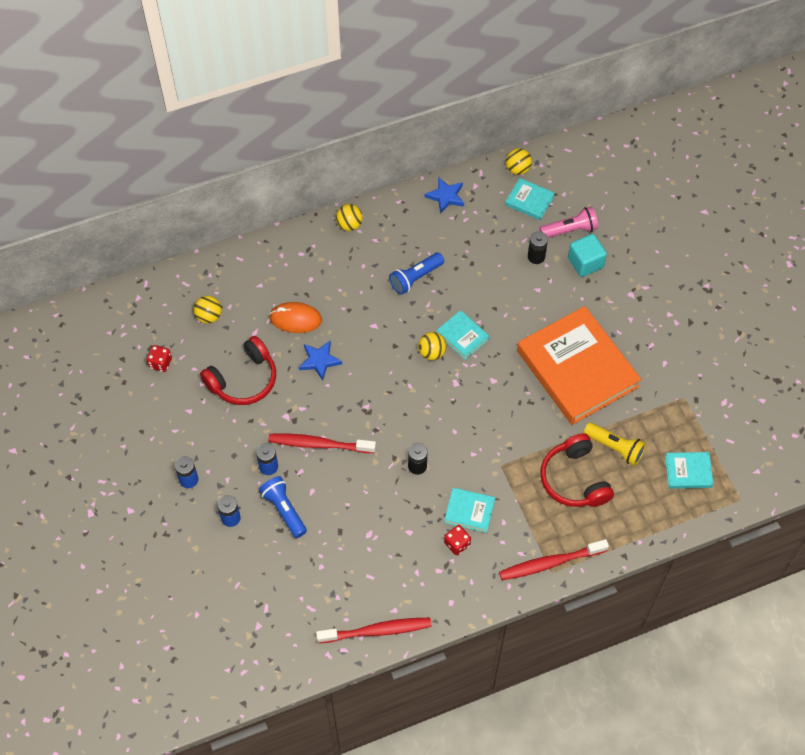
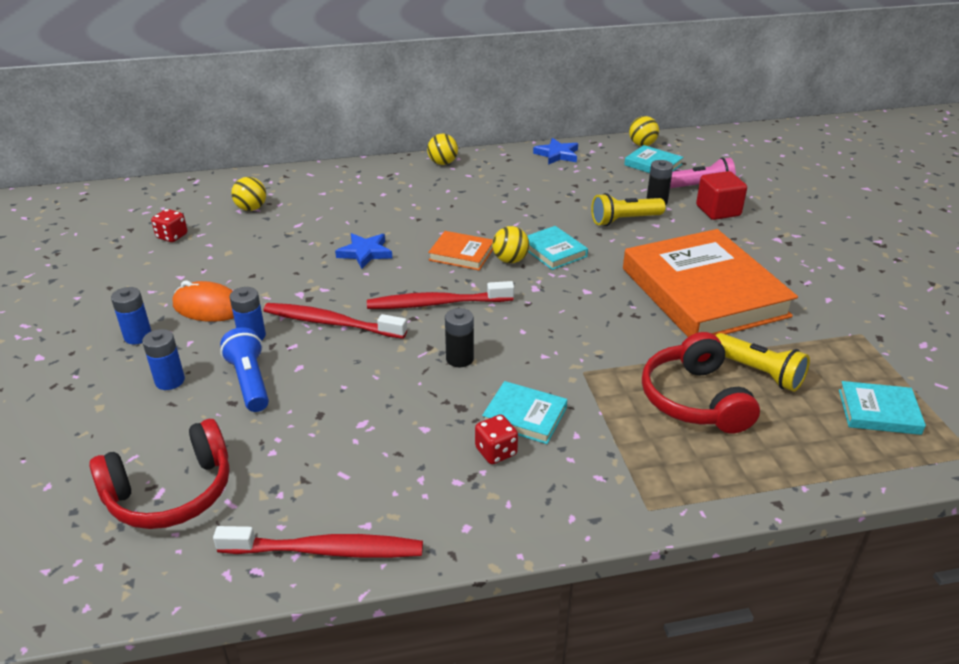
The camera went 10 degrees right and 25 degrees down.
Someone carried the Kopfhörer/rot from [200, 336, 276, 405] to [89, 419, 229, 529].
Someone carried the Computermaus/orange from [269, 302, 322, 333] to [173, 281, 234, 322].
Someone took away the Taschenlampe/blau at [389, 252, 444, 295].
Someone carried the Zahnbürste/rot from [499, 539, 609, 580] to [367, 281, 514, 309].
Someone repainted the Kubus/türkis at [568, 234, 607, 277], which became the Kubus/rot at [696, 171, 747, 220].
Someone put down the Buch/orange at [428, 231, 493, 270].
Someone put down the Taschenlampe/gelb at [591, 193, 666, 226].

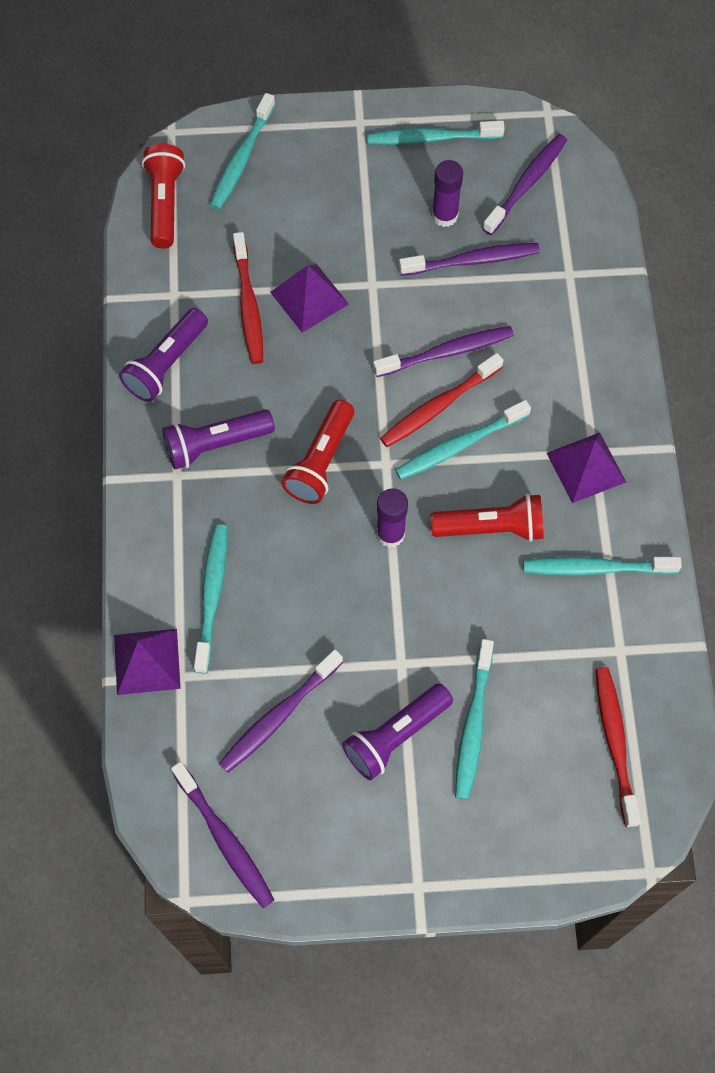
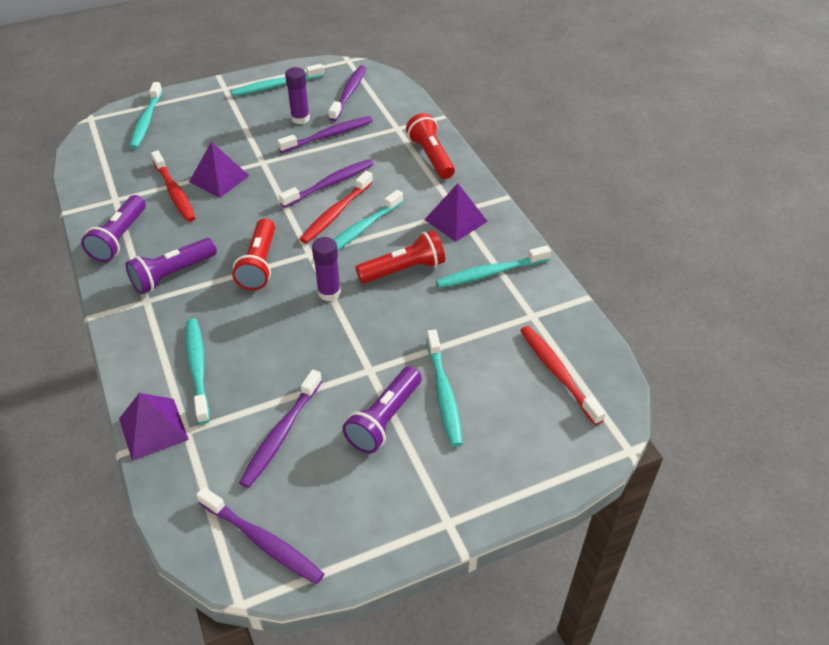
The camera went 20 degrees left and 20 degrees down.
Someone carried the Taschenlampe/rot from [142, 144, 185, 248] to [406, 113, 455, 179].

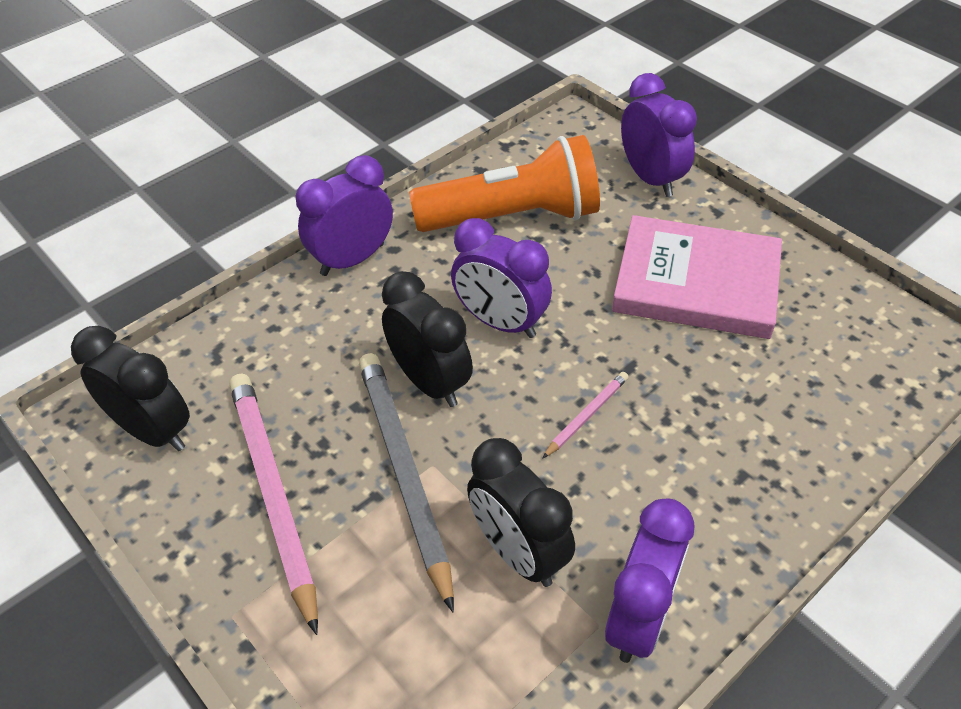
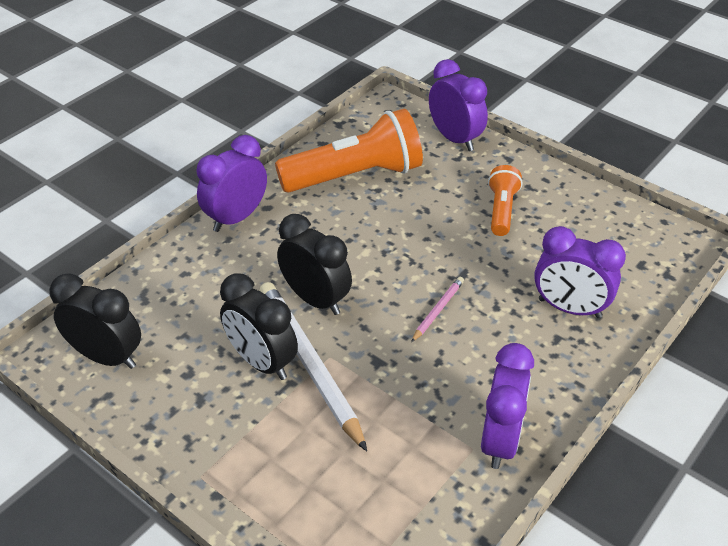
The camera went 10 degrees left and 5 degrees down.
Someone took away the Bleistift/rosa at [229, 374, 318, 635].
Someone repainted the Bleistift/grau at [359, 353, 454, 612], which became the Bleistift/weiß at [260, 282, 367, 451].
Someone carried the Wecker/lila from [451, 218, 552, 338] to [534, 226, 626, 318].
Someone carried the Wecker/schwarz from [467, 438, 575, 587] to [220, 273, 298, 380].
Someone swapped the Buch/rosa at [612, 215, 782, 339] for the Taschenlampe/orange at [488, 165, 523, 236].

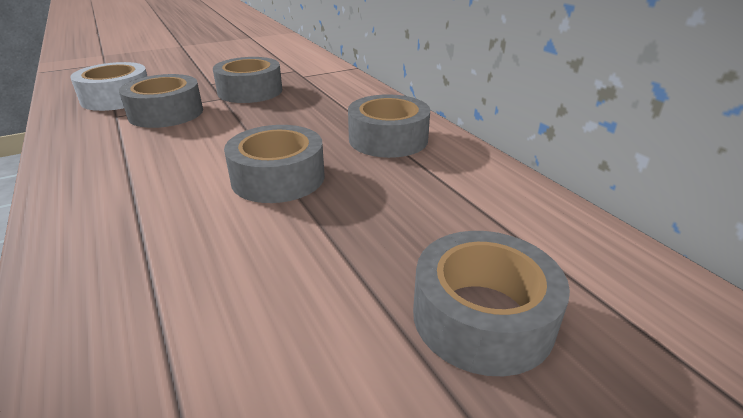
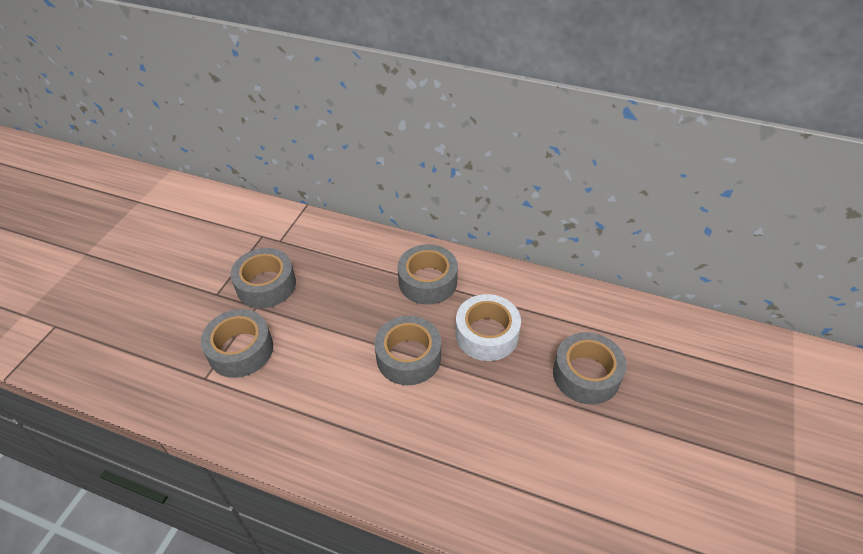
The camera went 40 degrees left and 15 degrees up.
Someone carried the Klebeband/weiß from [70, 62, 147, 111] to [456, 294, 521, 361].

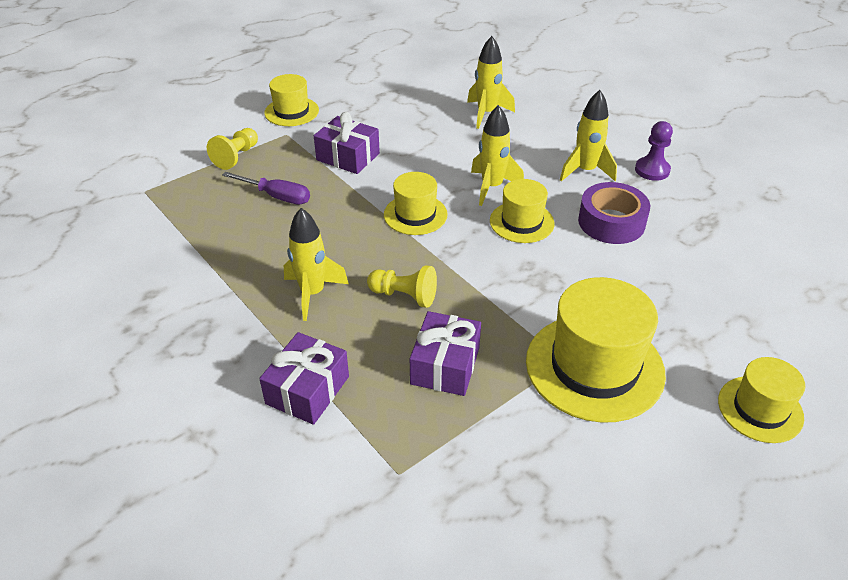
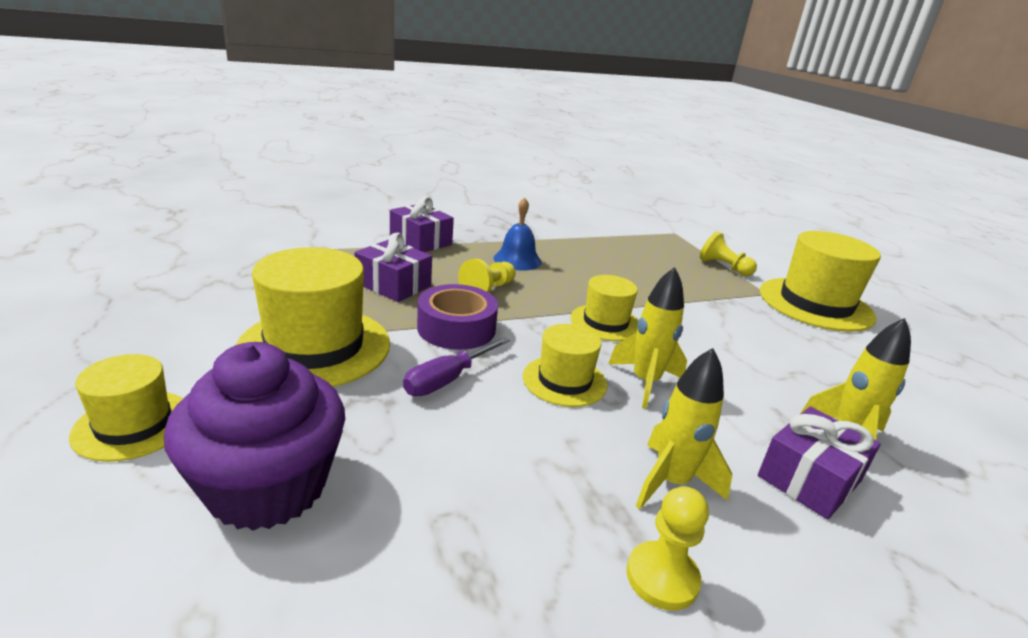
The camera went 105 degrees right and 15 degrees down.
Someone carried the Schraubenzieher/lila from [222, 172, 310, 205] to [403, 337, 510, 396].
Someone scaled the Hut/gelb at [264, 74, 319, 126] by 1.76.
Someone swapped the Rakete/gelb at [284, 208, 349, 321] for the Glocke/blau at [493, 197, 542, 271].
Someone carried the Geschenk/lila from [314, 112, 380, 174] to [758, 406, 881, 520].
Someone carried the Klebeband/lila from [578, 182, 650, 244] to [417, 284, 498, 350].
Someone repainted the Bauer/lila at [635, 121, 673, 181], which became the Bauer/gelb at [627, 486, 709, 611].
Someone put down the Muffin/lila at [164, 342, 345, 531].

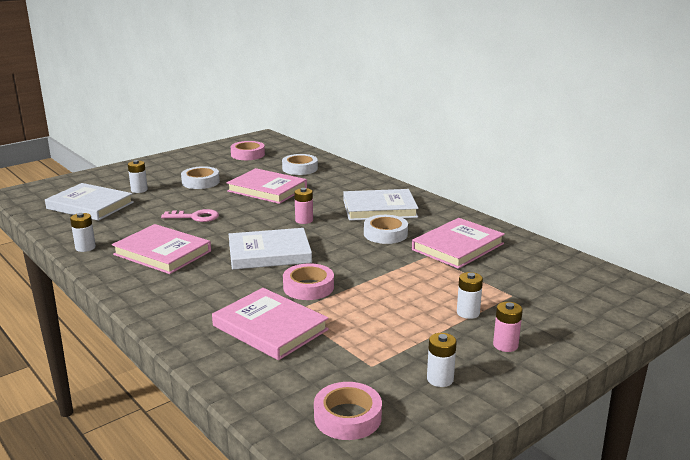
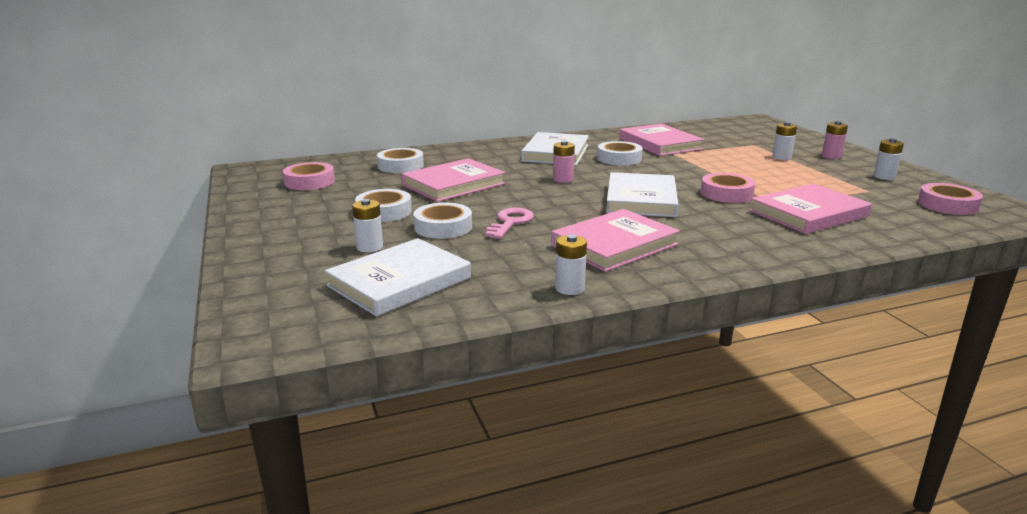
The camera went 70 degrees left and 0 degrees up.
Someone put down the Klebeband/weiß at [413, 203, 472, 239].

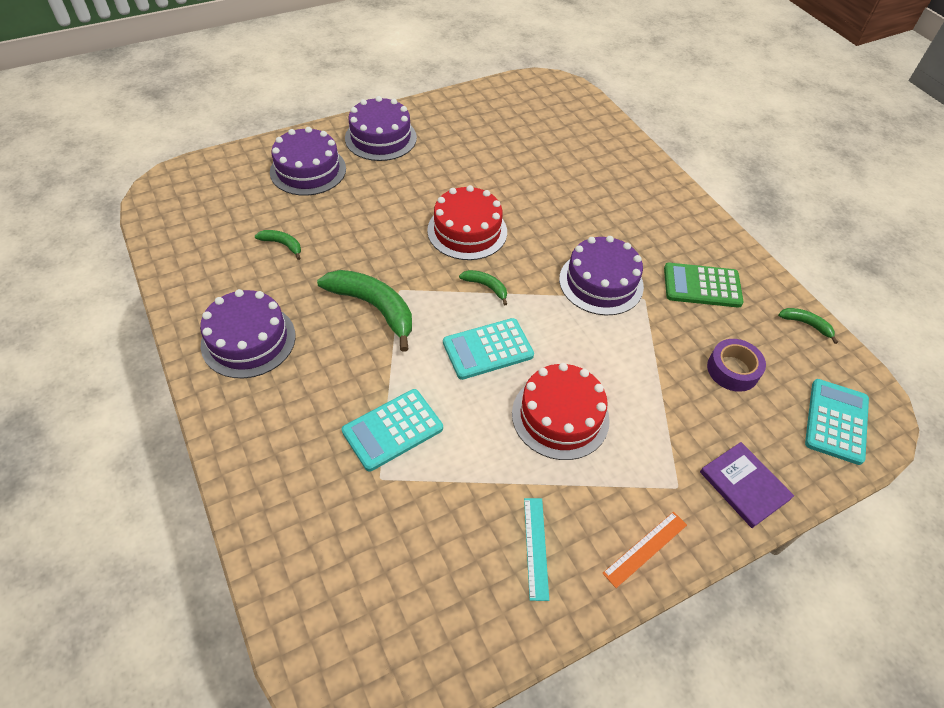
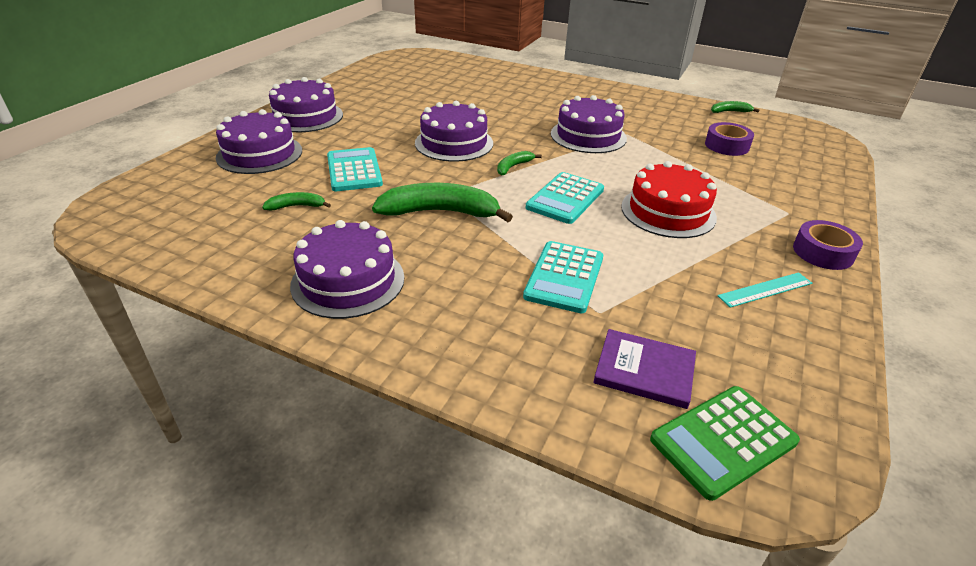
The camera went 35 degrees left and 15 degrees down.
Someone repainted the Kuchen/rot at [427, 185, 507, 260], which became the Kuchen/lila at [415, 101, 493, 162].
Someone rotated the Banane/grün at [459, 270, 507, 305] by 45 degrees counterclockwise.
Someone rotated the Lineal/türkis at [524, 498, 549, 601] by 75 degrees counterclockwise.
Someone swapped the Lineal/orange at [602, 512, 687, 588] for the Klebeband/lila at [793, 220, 863, 270].
Someone carried the Taschenrechner/grün from [664, 263, 743, 308] to [650, 386, 800, 501].
Someone carried the Buch/lila from [700, 442, 794, 528] to [593, 329, 696, 409].
Someone carried the Taschenrechner/türkis from [805, 379, 869, 465] to [327, 147, 383, 191].

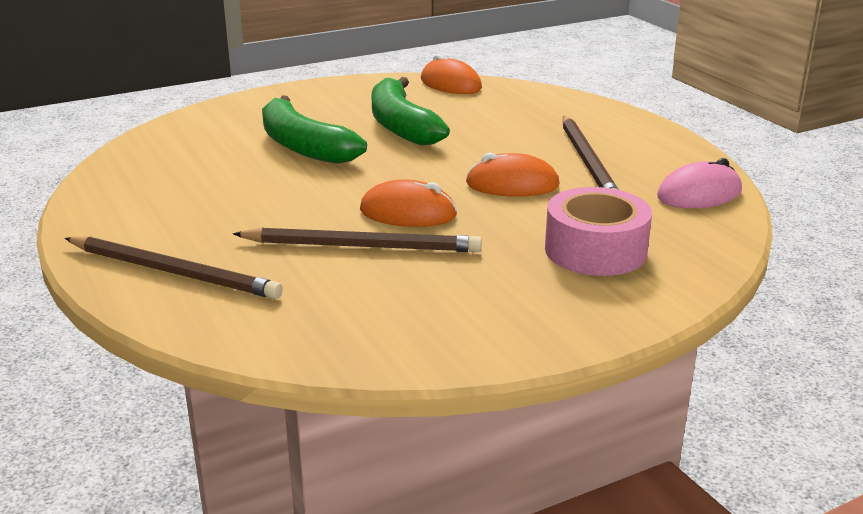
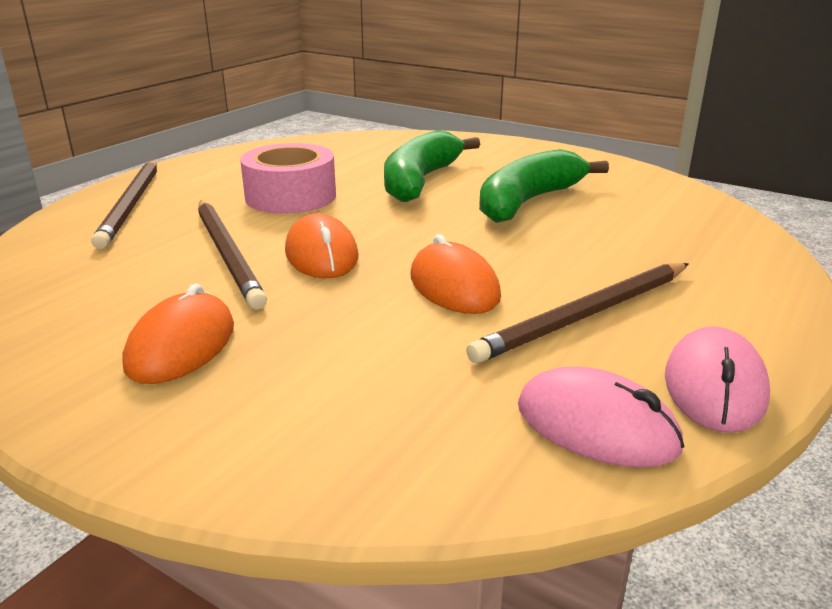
The camera went 60 degrees right and 0 degrees up.
Someone carried the Computermaus/orange from [421, 54, 482, 94] to [122, 284, 234, 384].
Someone carried the Klebeband/rosa from [545, 187, 652, 276] to [240, 143, 336, 214].
Someone put down the Computermaus/rosa at [665, 326, 770, 433].

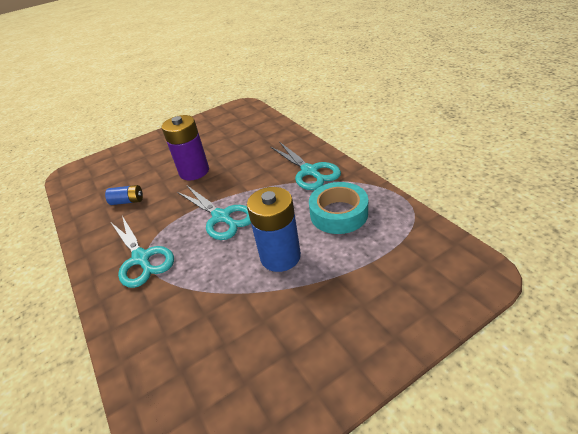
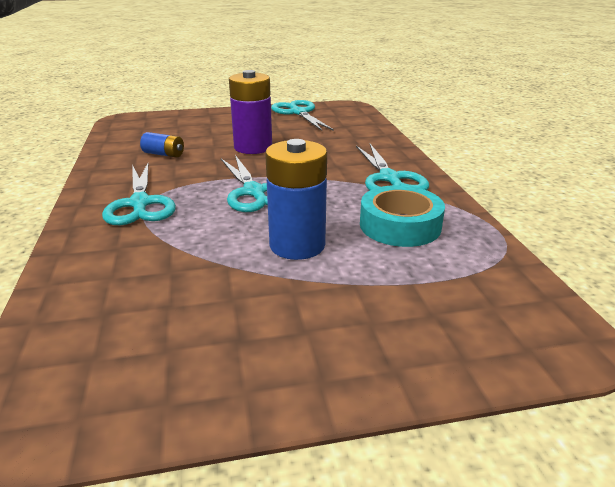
The camera went 15 degrees right and 10 degrees down.
Someone put down the Schere/türkis at [271, 100, 334, 131].

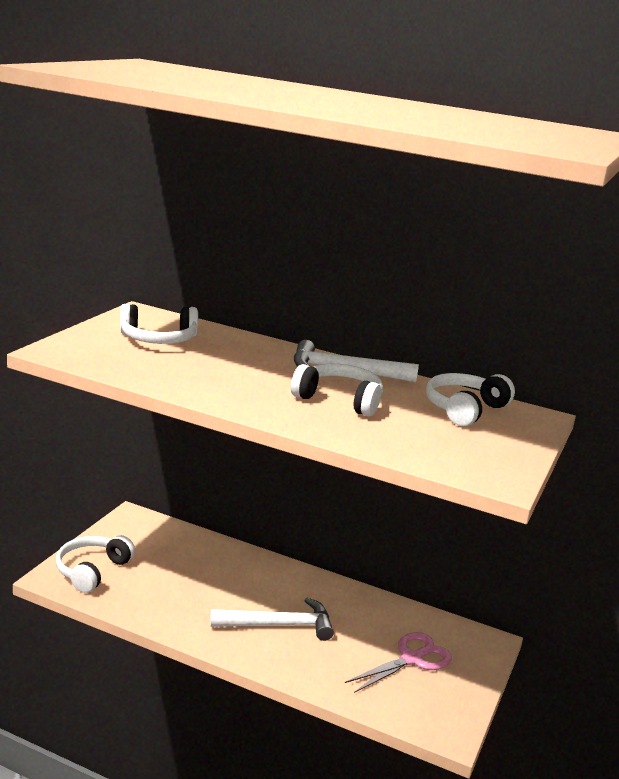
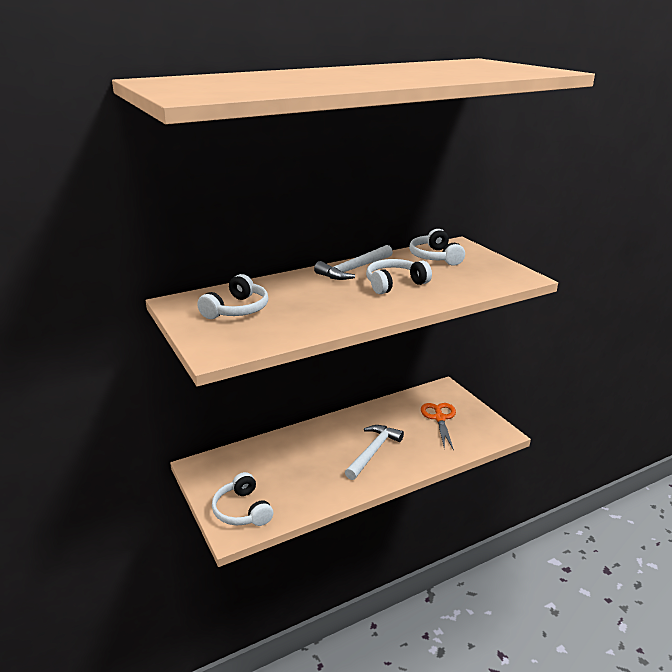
The camera went 50 degrees left and 5 degrees up.
Someone repainted the Schere/rosa at [345, 632, 452, 693], which became the Schere/orange at [421, 403, 456, 450].

